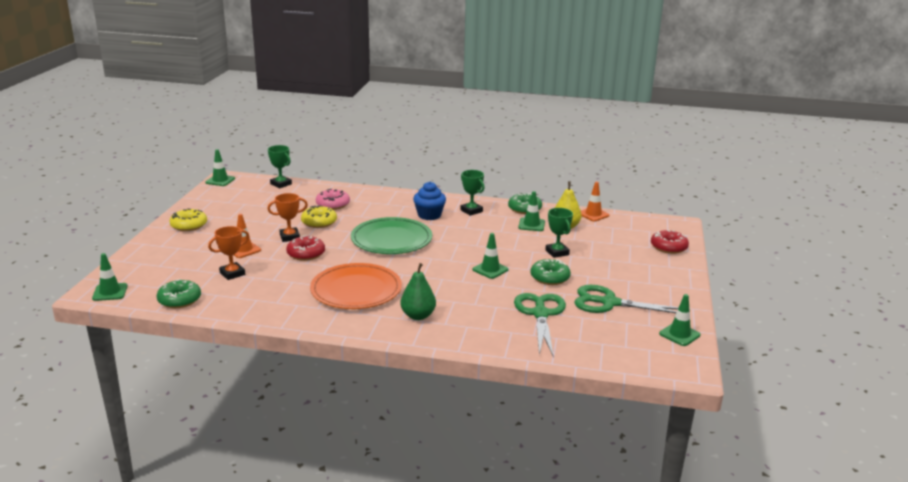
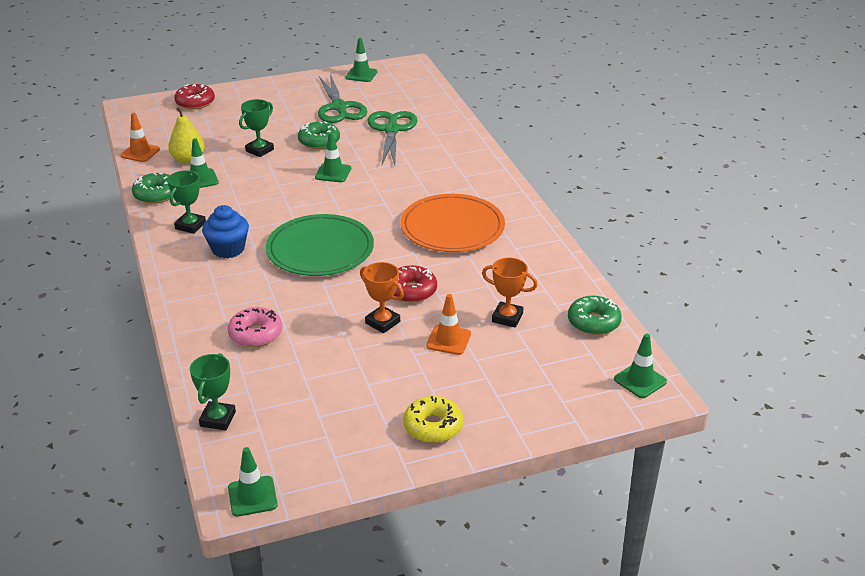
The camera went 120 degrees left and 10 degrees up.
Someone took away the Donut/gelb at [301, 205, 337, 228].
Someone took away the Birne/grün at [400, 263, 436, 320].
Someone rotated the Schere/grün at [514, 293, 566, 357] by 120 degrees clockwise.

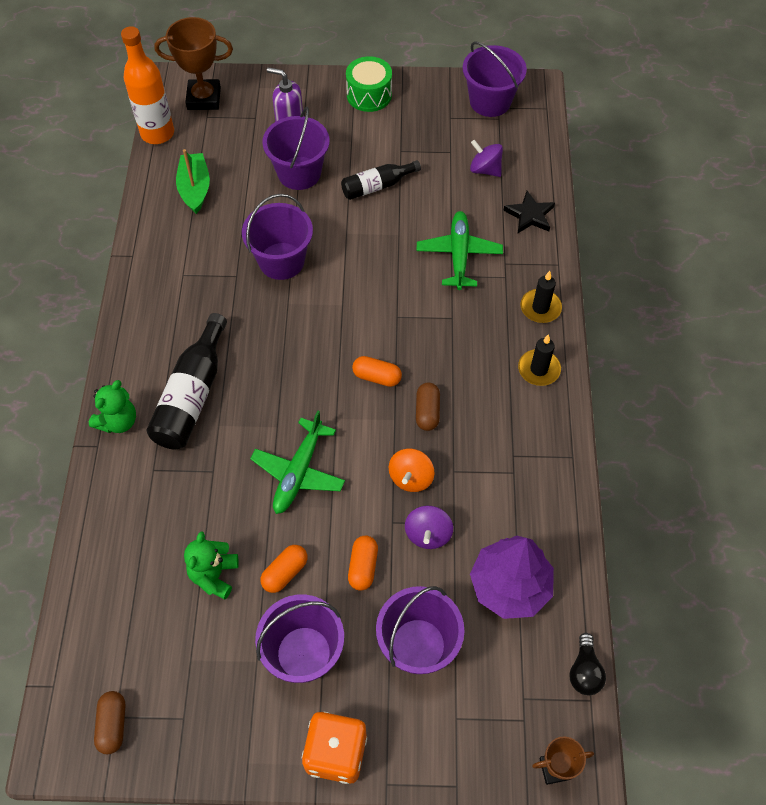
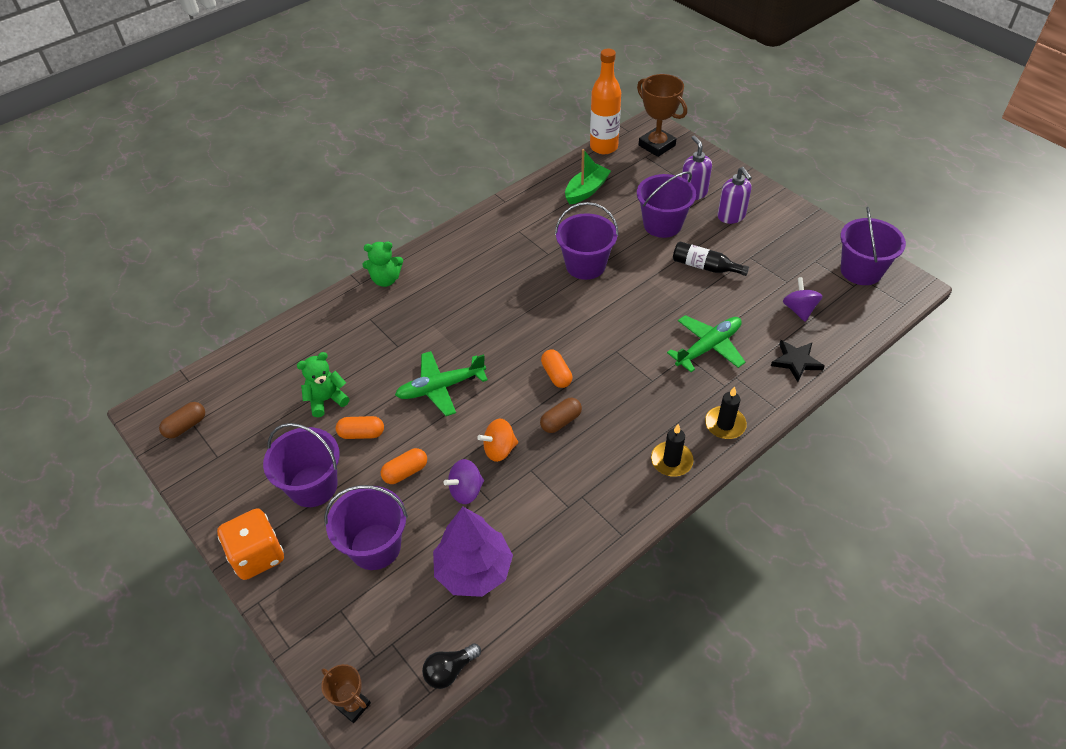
The camera went 50 degrees right and 10 degrees down.
Someone took away the Flasche/schwarz at [146, 313, 227, 450].
Someone took away the Trommel/grün at [346, 56, 392, 112].
Someone put down the Seifenspender/lila at [717, 167, 752, 224].

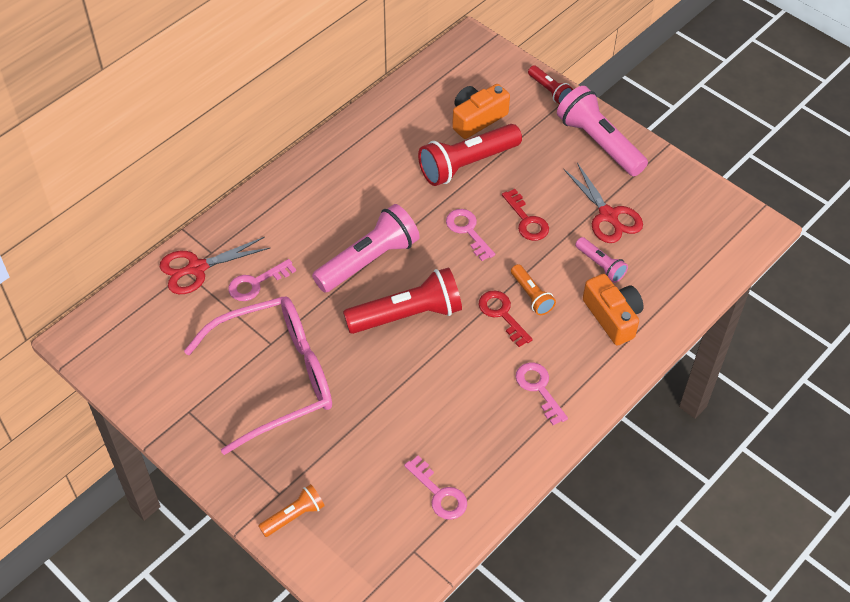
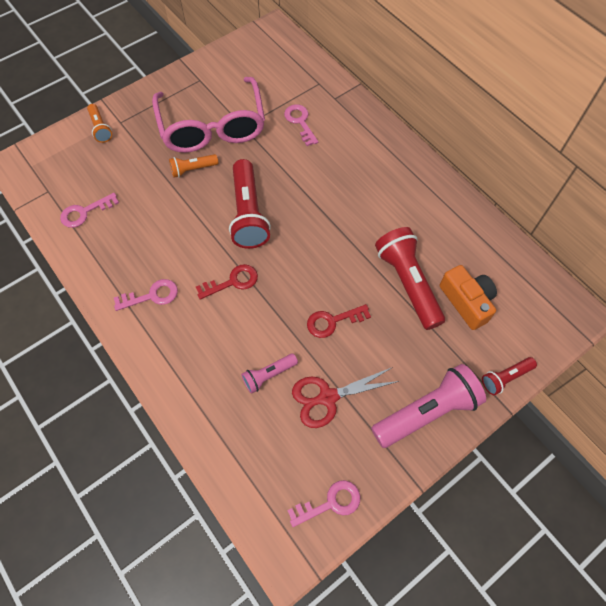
The camera went 100 degrees right and 10 degrees up.
Someone took away the Schere/rot at [160, 237, 270, 294].
Someone took away the Taschenlampe/rosa at [312, 204, 420, 293].
Someone carried the Schlüssel/rosa from [446, 209, 495, 261] to [287, 480, 360, 527].
Someone carried the Taschenlampe/orange from [511, 264, 556, 315] to [169, 154, 218, 178].
Someone took away the Kamera/orange at [583, 274, 644, 346].

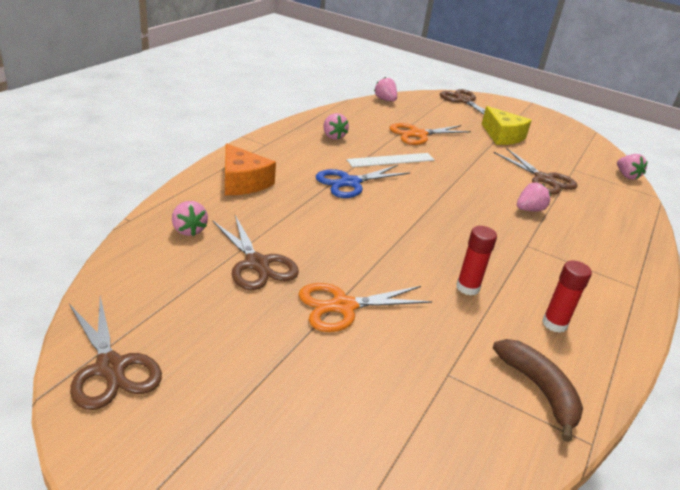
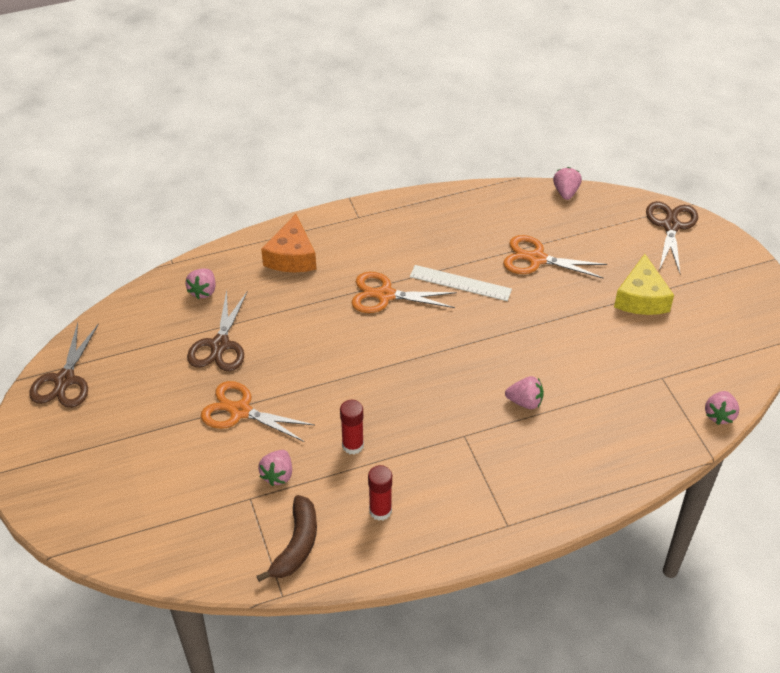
The camera went 45 degrees right and 15 degrees up.
Someone repainted the Schere/blau at [316, 165, 410, 198], which became the Schere/orange at [352, 272, 457, 313].
Someone carried the Erdbeere/rosa from [323, 113, 349, 140] to [258, 450, 292, 486].
Someone took away the Schere/braun at [494, 149, 578, 195].

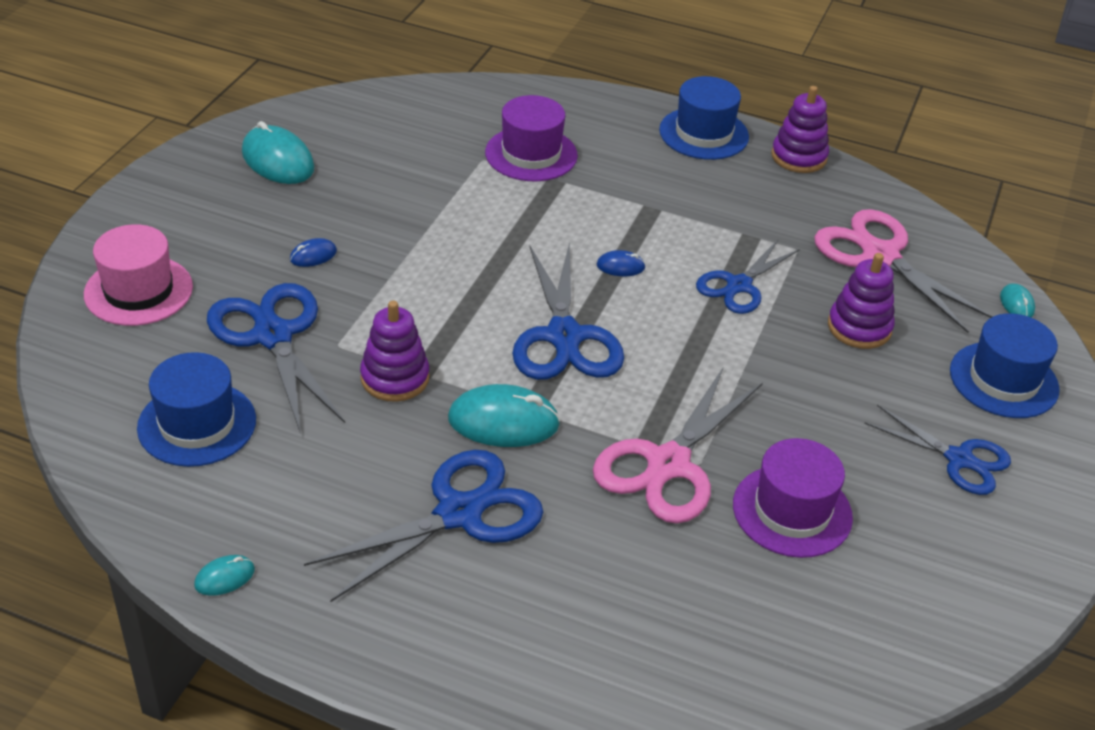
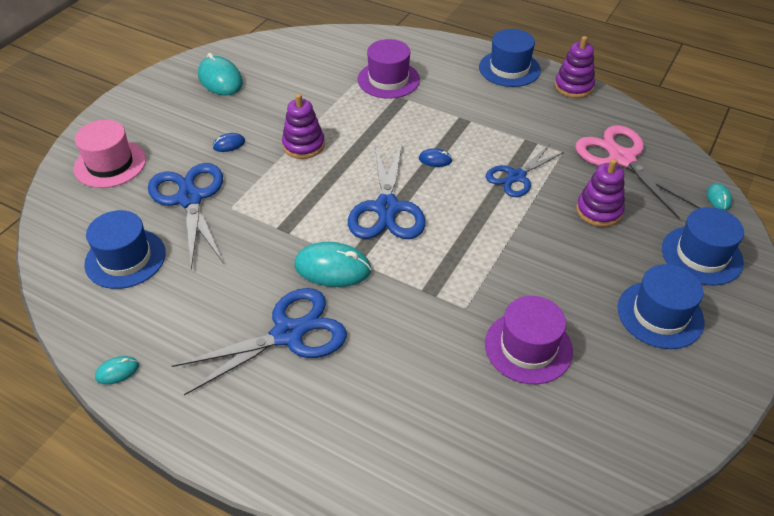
The camera went 10 degrees right and 5 degrees up.
Someone carried the Stapelspielzeug/lila from [360, 301, 429, 402] to [282, 94, 325, 159].
Someone took away the Schere/rosa at [593, 366, 763, 523].
Someone swapped the Schere/blau at [864, 405, 1011, 495] for the Hut/blau at [618, 264, 705, 349].

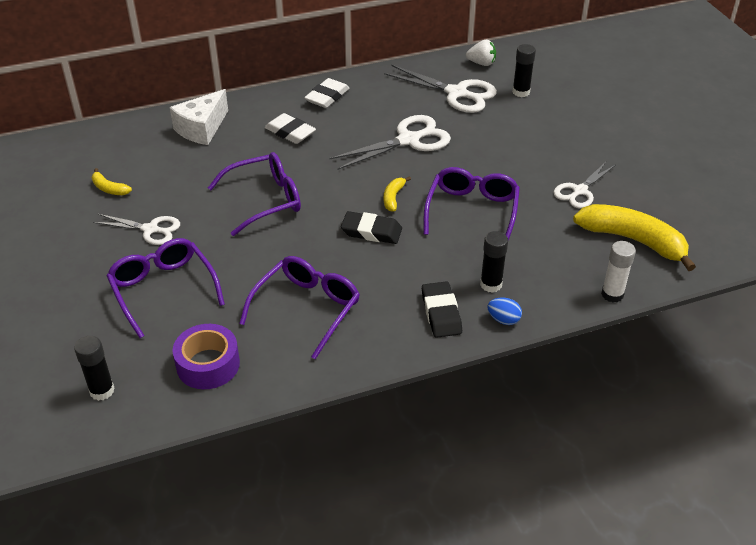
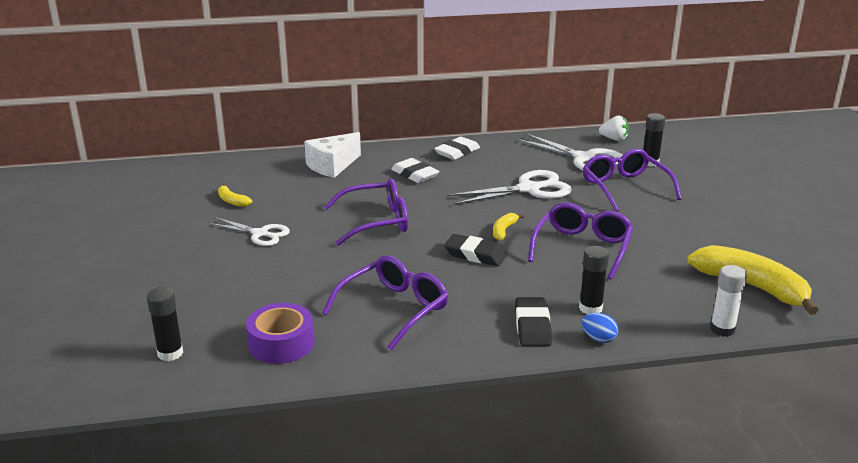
The camera went 10 degrees right and 15 degrees down.
Someone carried the Brille/lila from [107, 238, 225, 338] to [583, 149, 681, 212].
Someone took away the Schere/weiß at [553, 162, 616, 208].

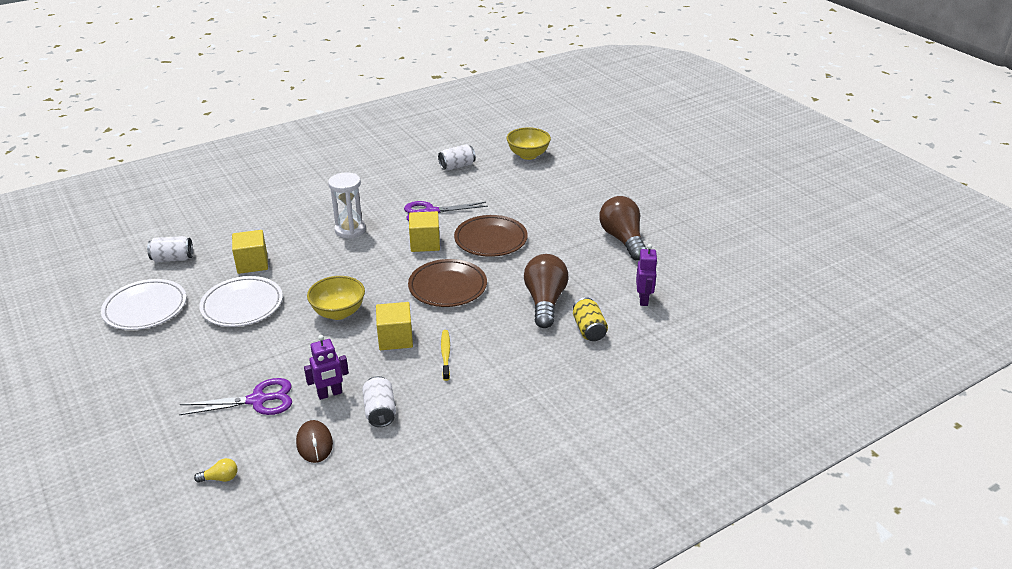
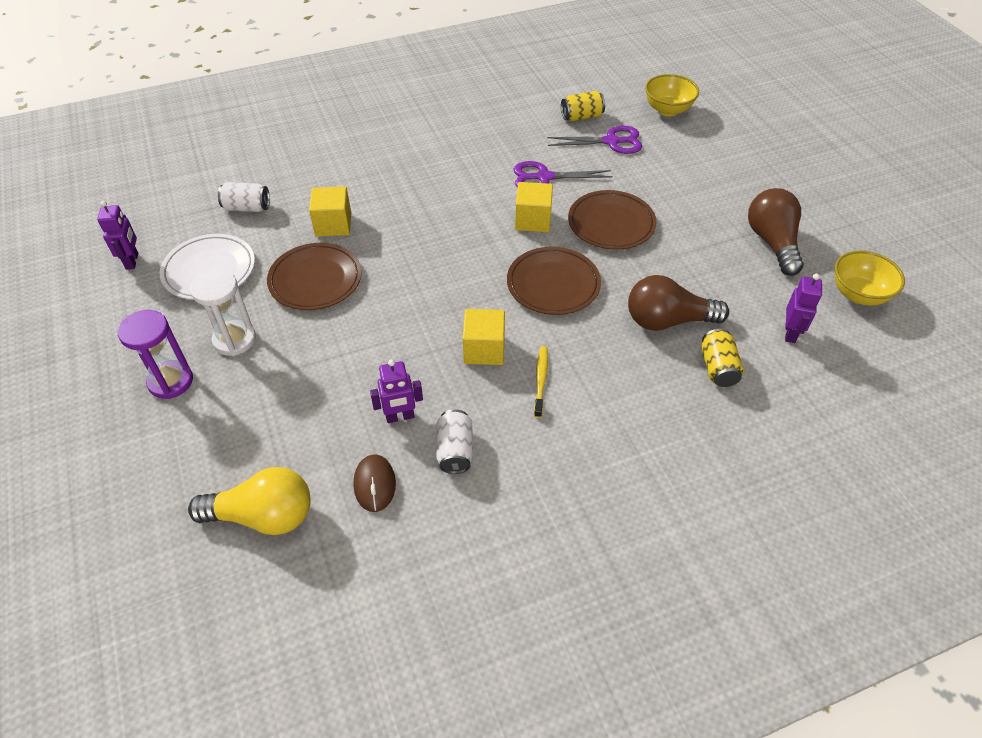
The camera went 10 degrees right and 15 degrees up.
Someone carried the Schere/lila from [179, 378, 292, 415] to [547, 126, 643, 154].
Someone scaled the Glühbirne/gelb at [194, 458, 237, 483] by 2.46.
Someone repainted the Teller/weiß at [199, 276, 283, 327], which became the Teller/braun at [267, 243, 362, 310].
Someone carried the Schüssel/gelb from [307, 276, 365, 320] to [835, 251, 905, 306].
Someone carried the Sanduhr/weiß from [328, 172, 366, 238] to [190, 269, 256, 356].
Someone repainted the Dose/weiß at [438, 144, 476, 170], which became the Dose/gelb at [561, 91, 605, 121].
Someone rotated the Glühbirne/braun at [524, 254, 569, 328] by 105 degrees counterclockwise.
Someone put down the Roboter/lila at [97, 201, 138, 270].
Someone put down the Sanduhr/lila at [118, 310, 193, 399].

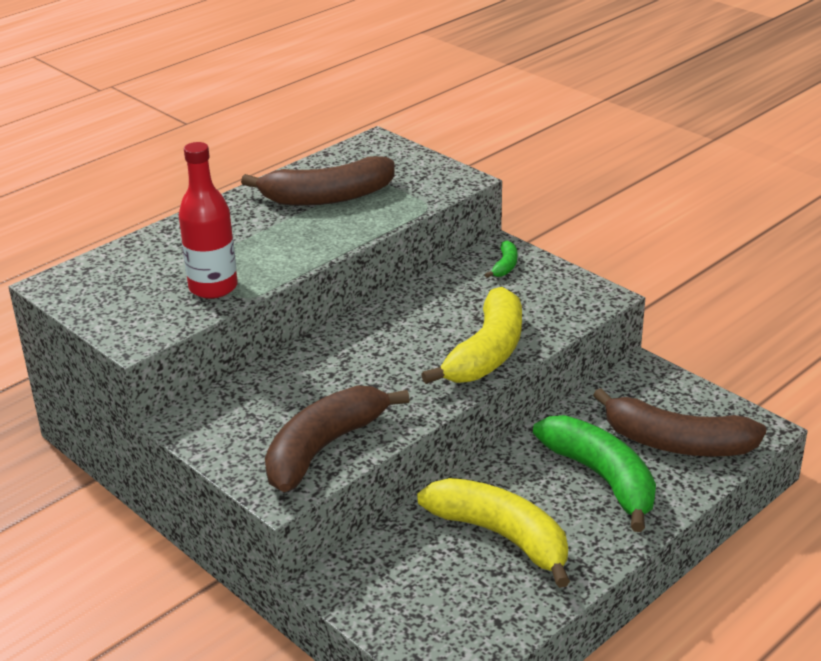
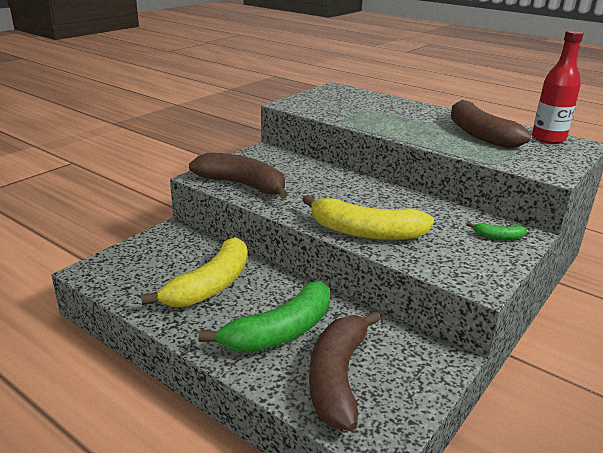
The camera went 80 degrees right and 5 degrees down.
Someone carried the Flasche/rot from [179, 142, 238, 299] to [532, 30, 584, 144].

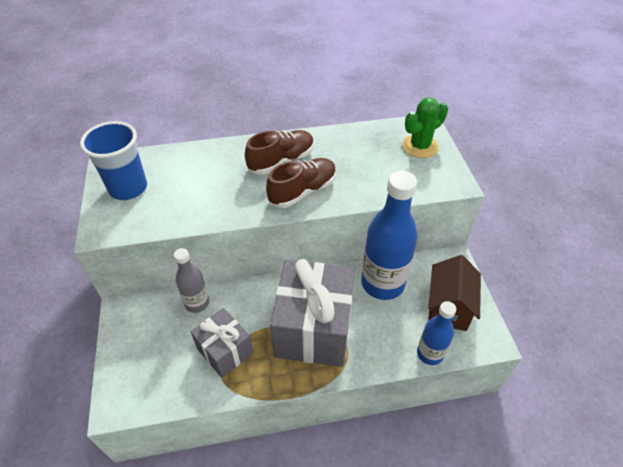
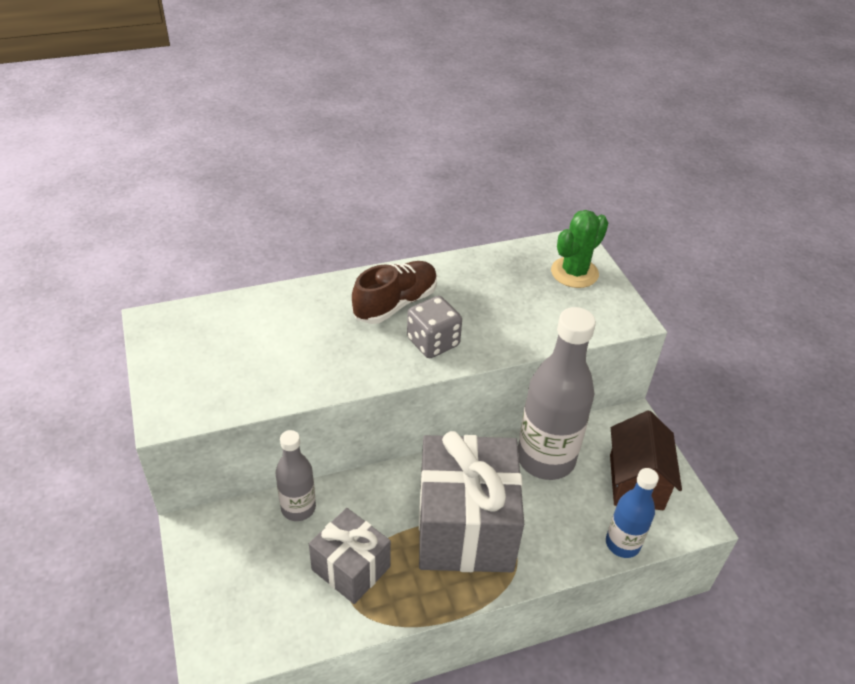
The camera went 10 degrees left and 5 degrees down.
Someone took away the Becher/blau at [80, 121, 147, 200].
Someone swapped the Schuh/braun at [266, 158, 336, 208] for the Spielwürfel/grau at [407, 296, 462, 358].
Someone repainted the Flasche/blau at [361, 170, 418, 300], which became the Flasche/grau at [518, 307, 596, 480].

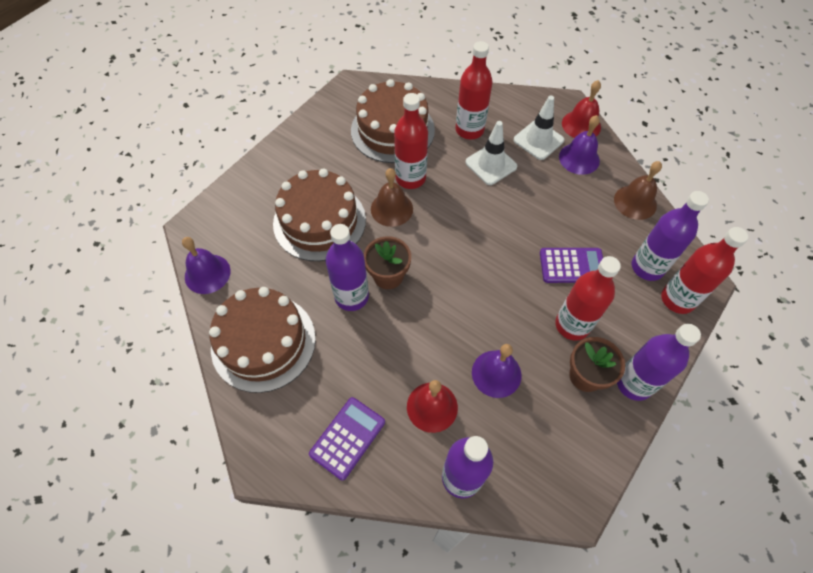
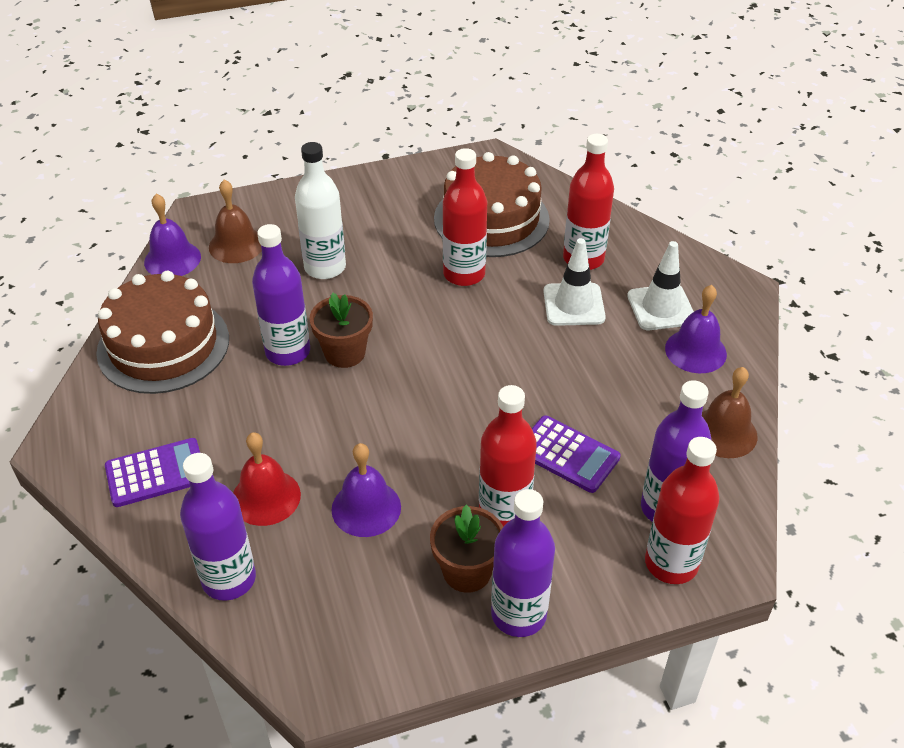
The camera went 35 degrees right and 15 degrees down.
Someone swapped the Kuchen/braun at [273, 168, 366, 261] for the Flasche/weiß at [295, 142, 346, 279].
Someone carried the Glocke/braun from [371, 168, 413, 227] to [209, 179, 262, 263].
Someone took away the Glocke/rot at [562, 80, 601, 138].

